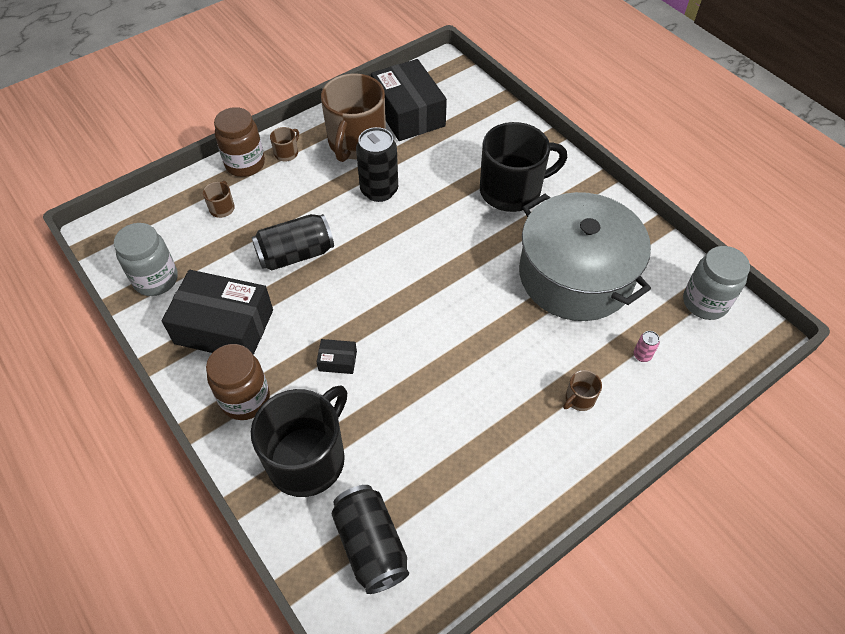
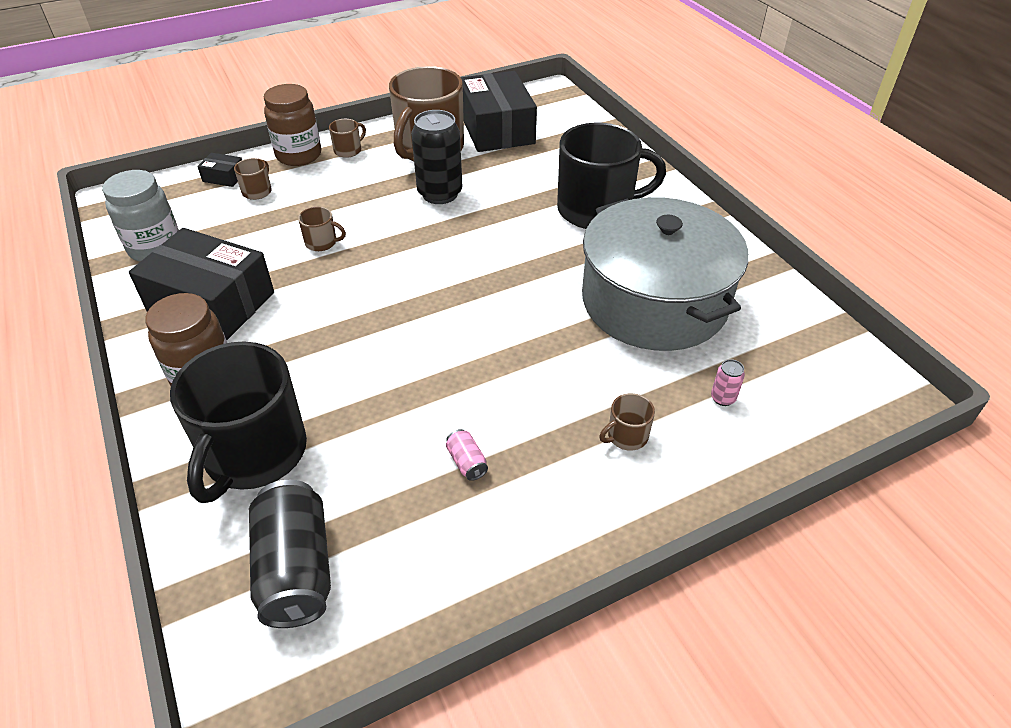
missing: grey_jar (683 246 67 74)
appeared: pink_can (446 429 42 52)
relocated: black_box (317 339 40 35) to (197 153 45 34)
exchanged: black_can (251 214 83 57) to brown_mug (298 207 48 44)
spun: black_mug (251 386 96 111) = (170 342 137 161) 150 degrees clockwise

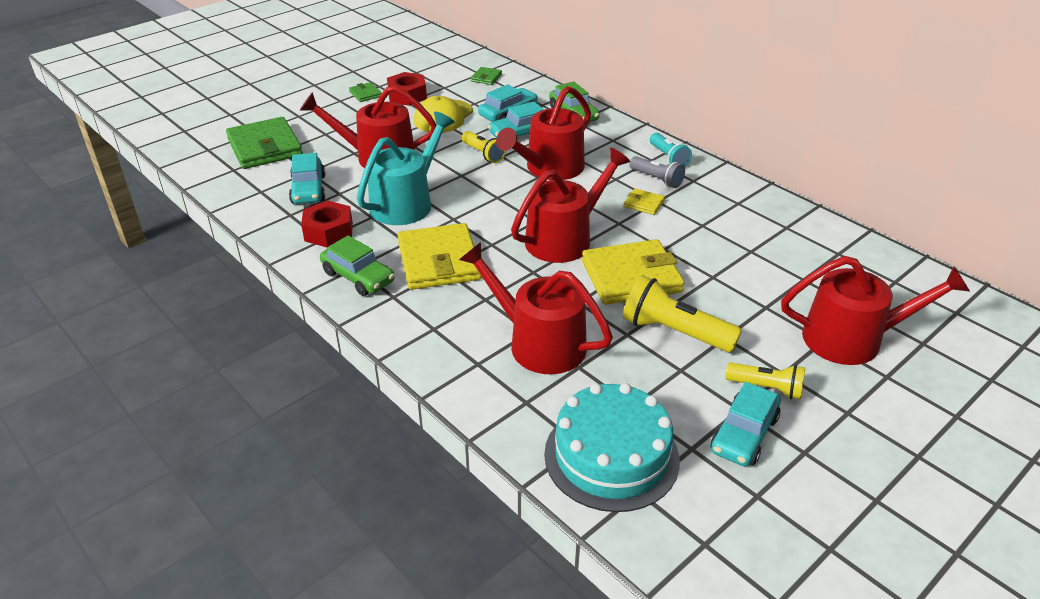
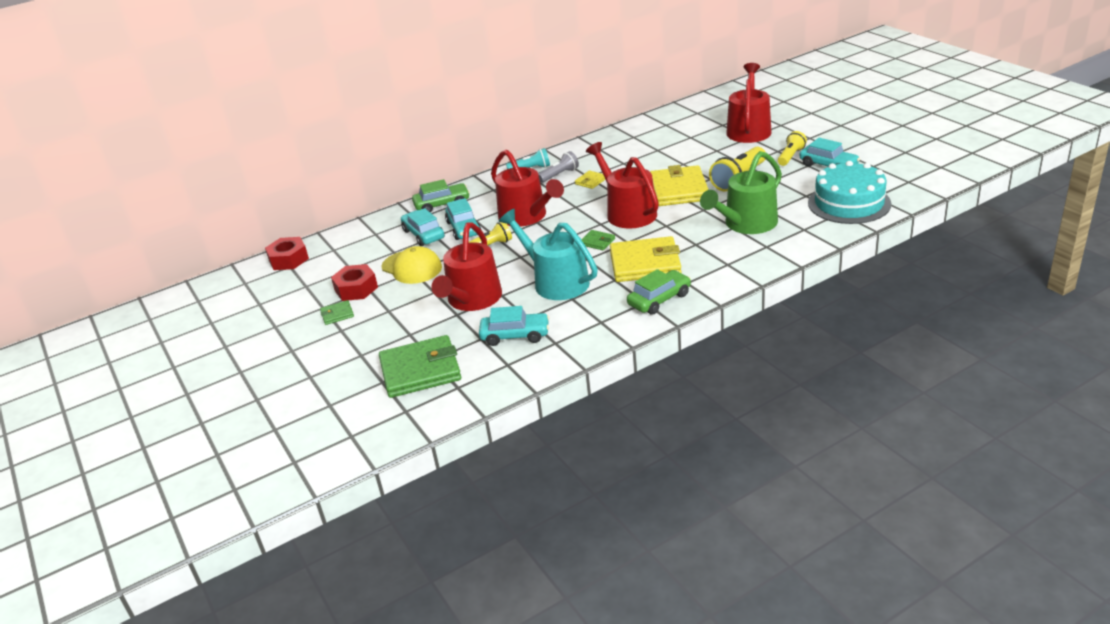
relocated: red_nut (301 200 52 47) to (265 237 44 33); green_wallet (471 67 31 18) to (581 230 34 20)
colour: red_watering_can (459 242 154 132) to green_watering_can (700 151 82 83)

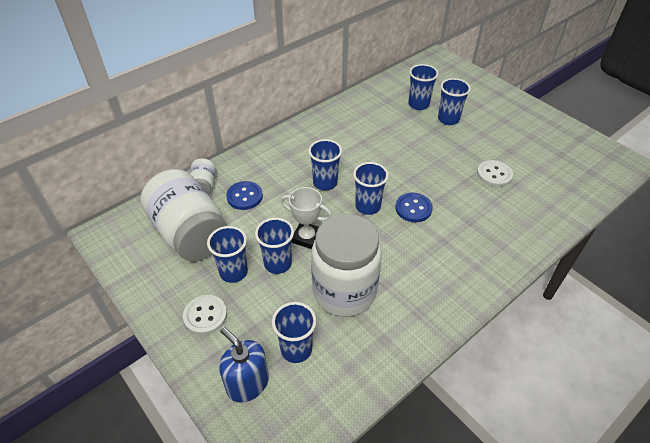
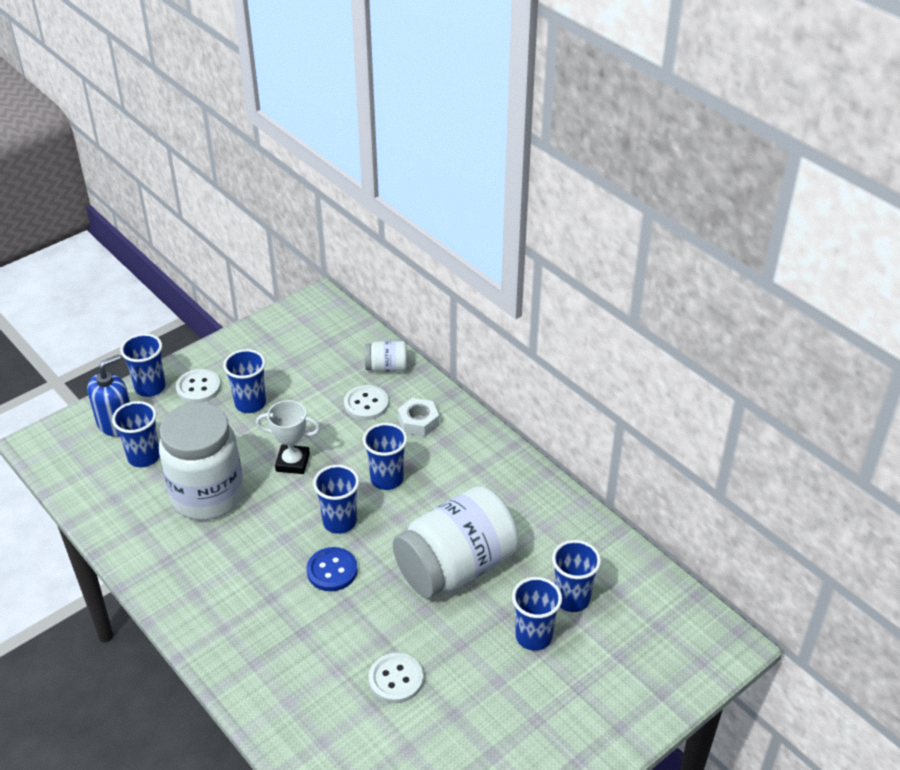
appeared: white_nut (398 398 41 39)
relocated: white_jar (140 169 87 92) to (393 486 126 112); blue_cup (255 218 39 56) to (120 334 46 63)
colour: blue_button (226 181 37 29) to white_button (344 385 45 35)
spun: white_trophy (281 187 51 62) = (256 400 64 74) 75 degrees clockwise

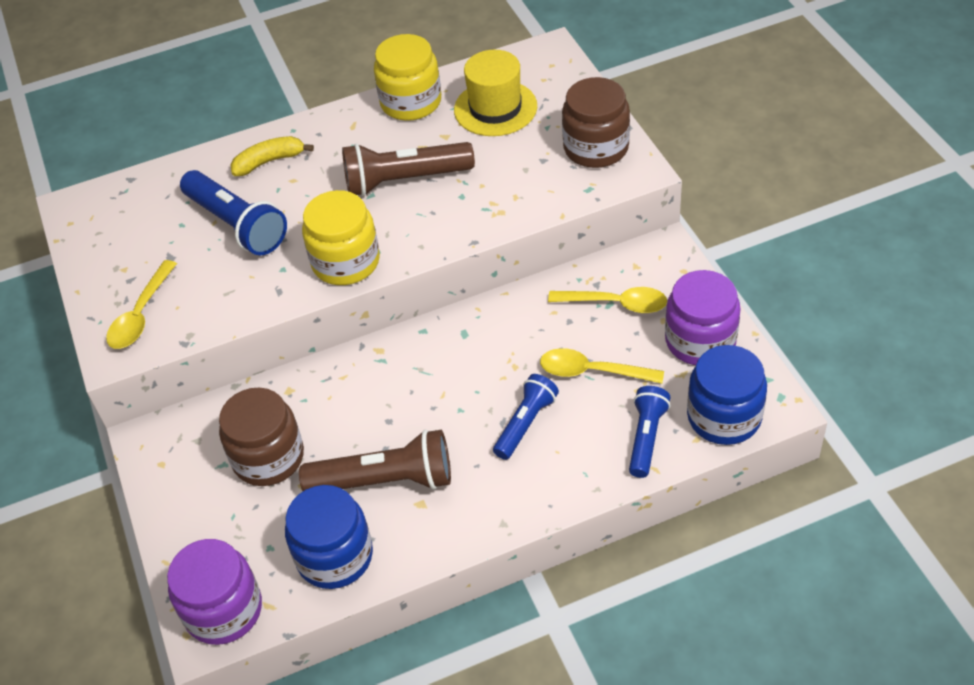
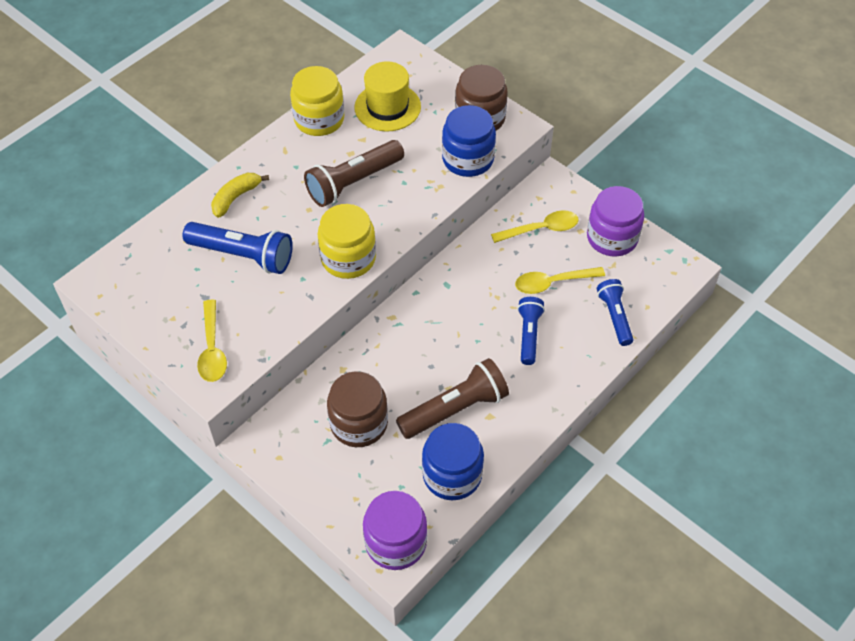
relocated: blue_jar (687 345 80 100) to (442 105 54 72)

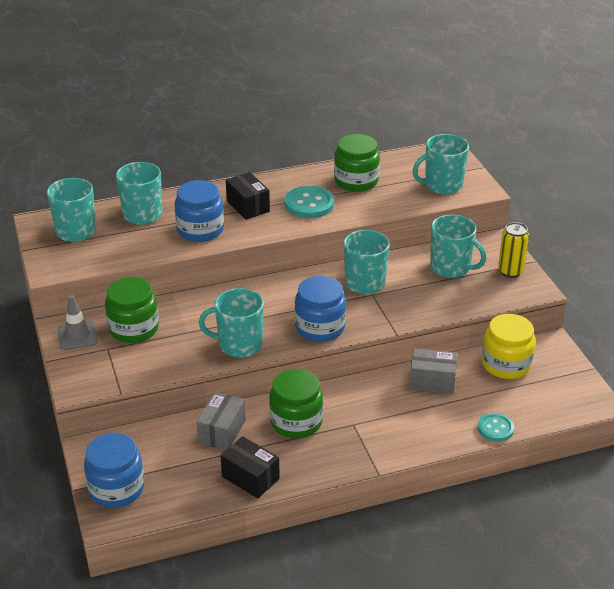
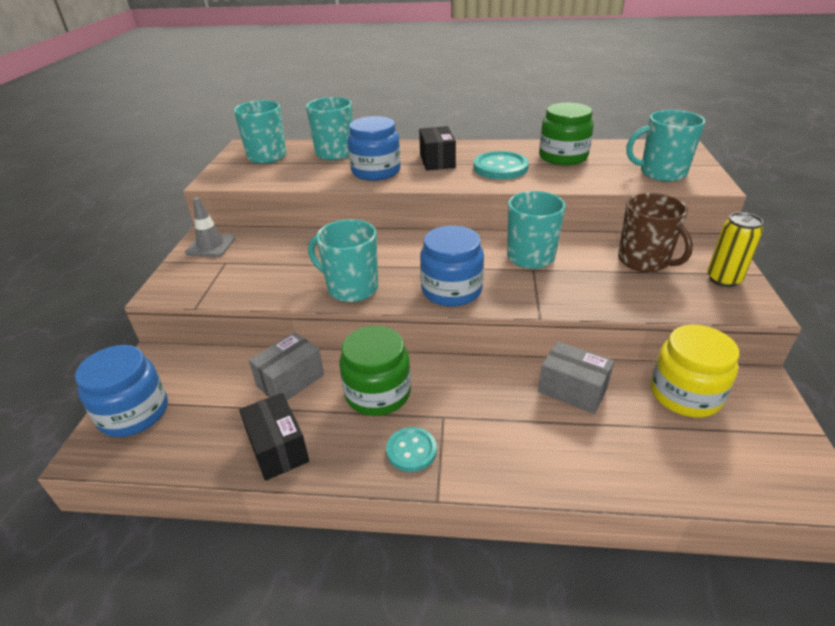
missing: green_jar (105 277 54 66)
relocated: turquoise_button (478 413 36 29) to (386 427 51 45)
colour: turquoise_mug (430 214 56 64) to brown_mug (618 193 75 80)

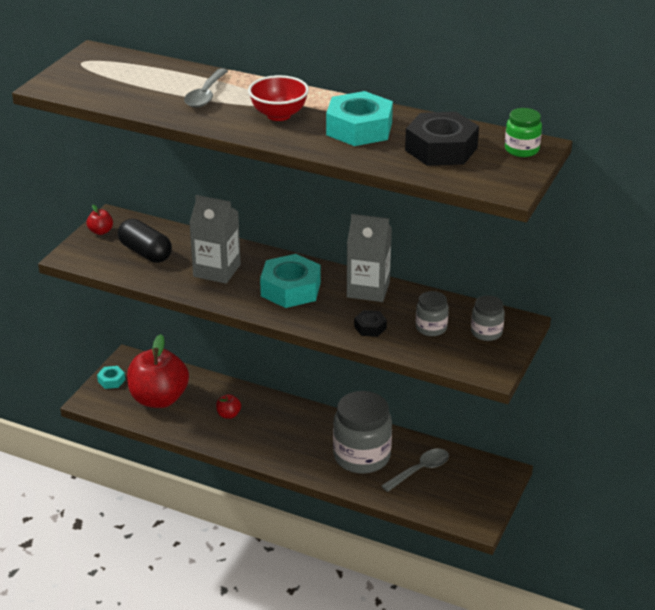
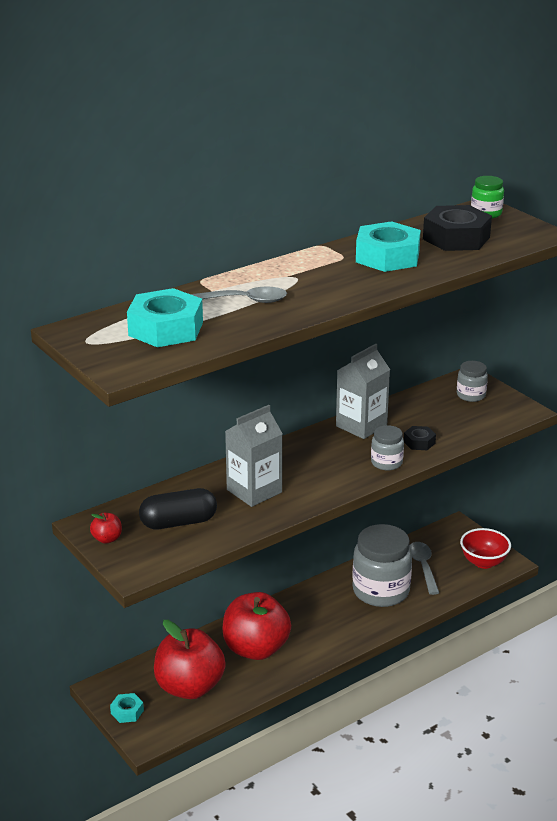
relocated: red_bowl (248 75 61 46) to (460 528 51 41); turquoise_nut (260 254 61 54) to (127 288 76 59); grey_jar (416 291 33 45) to (371 425 33 45)
spun: grey_spoon (184 68 44 40) = (191 286 96 17) 45 degrees counterclockwise
size: red_apple (216 394 25 25) = (222 592 69 68) x2.47

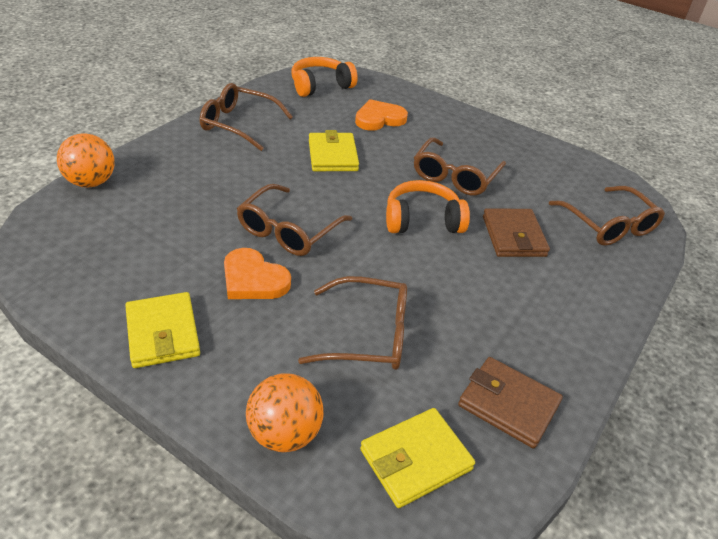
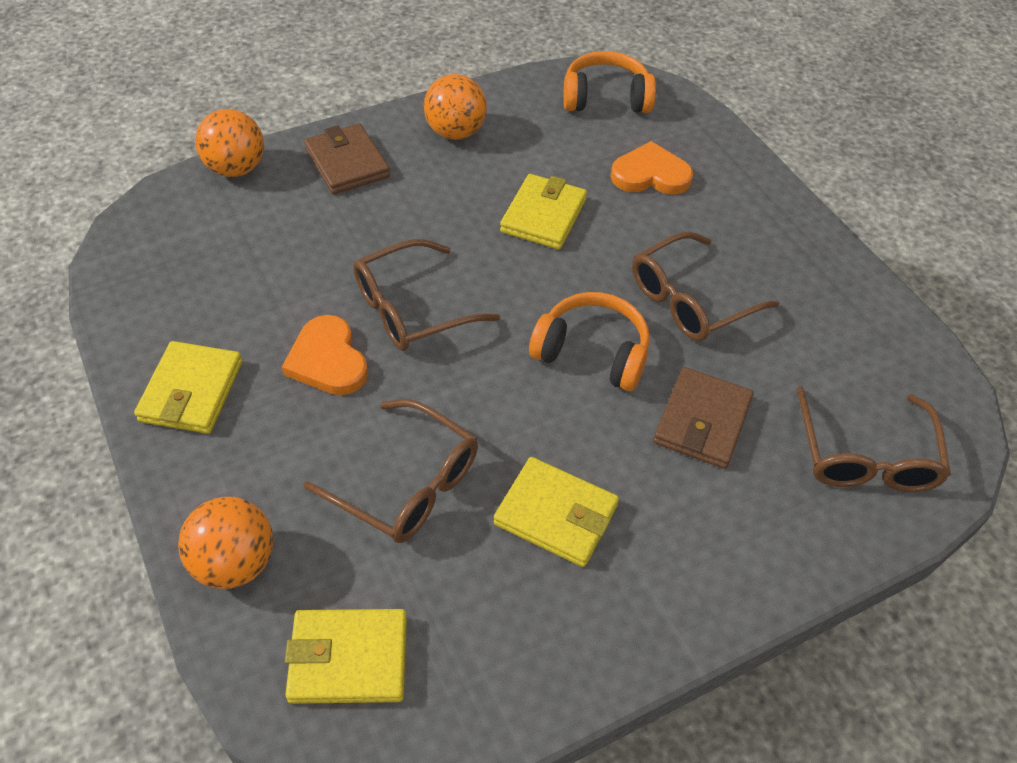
appeared: yellow_wallet (494 457 125 110)
relocated: brown_wallet (458 357 105 92) to (304 123 86 71)
exchanged: brown_glasses (200 83 93 68) to orange_ball (424 74 63 66)

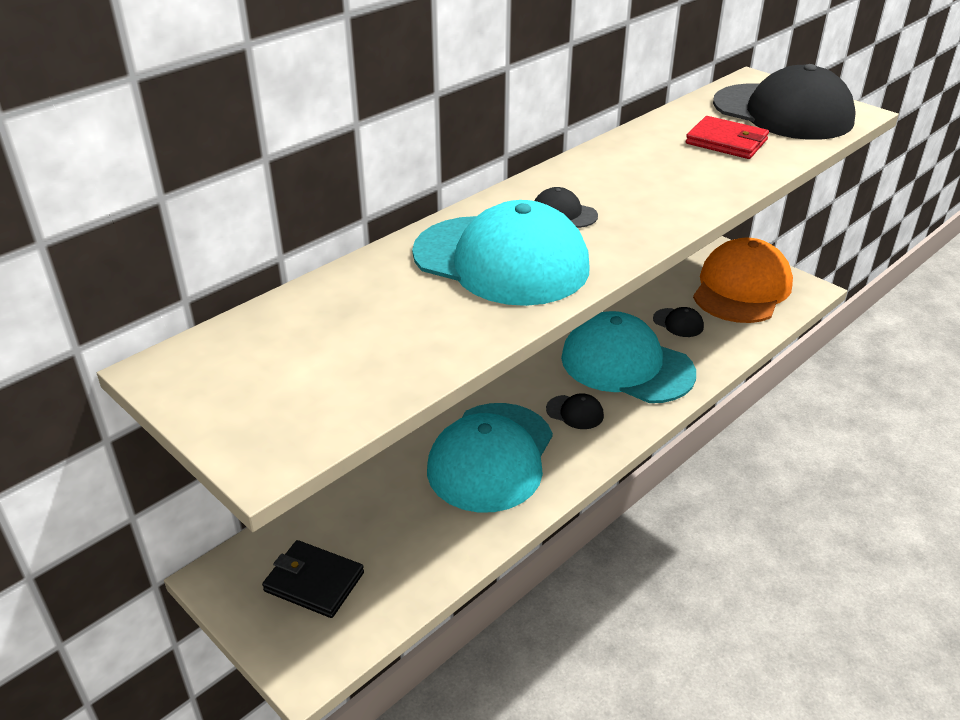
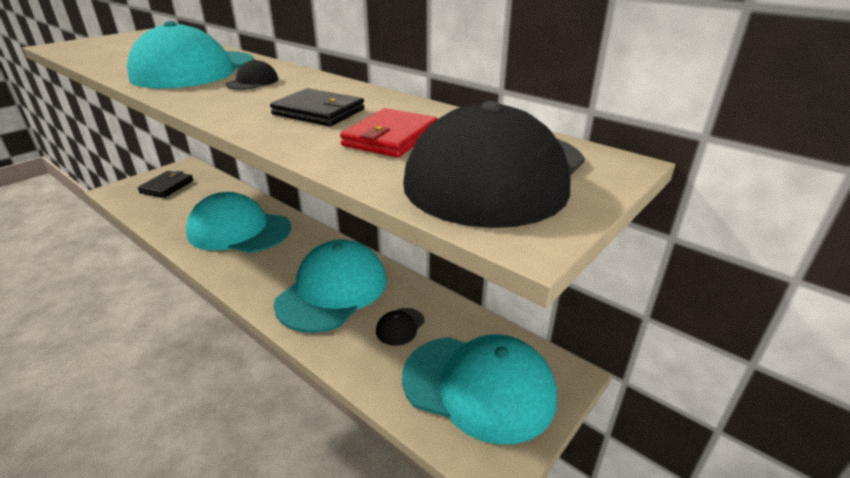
missing: black_cap (546 393 58 36)
appeared: black_wallet (270 88 95 38)
colour: orange_cap (693 238 100 85) to turquoise_cap (402 334 155 110)

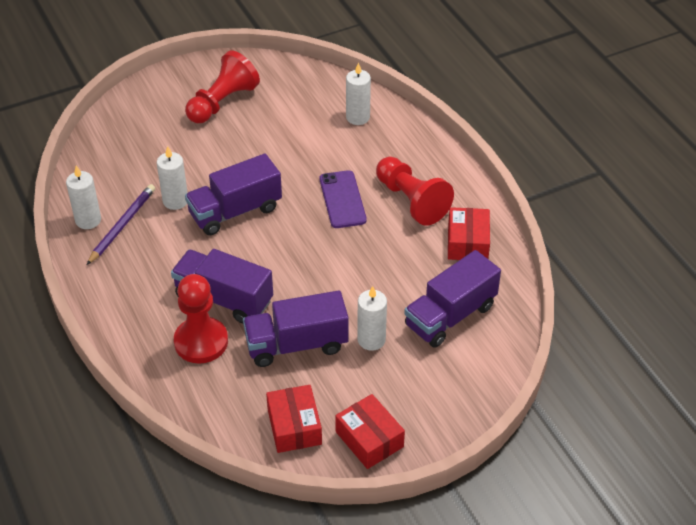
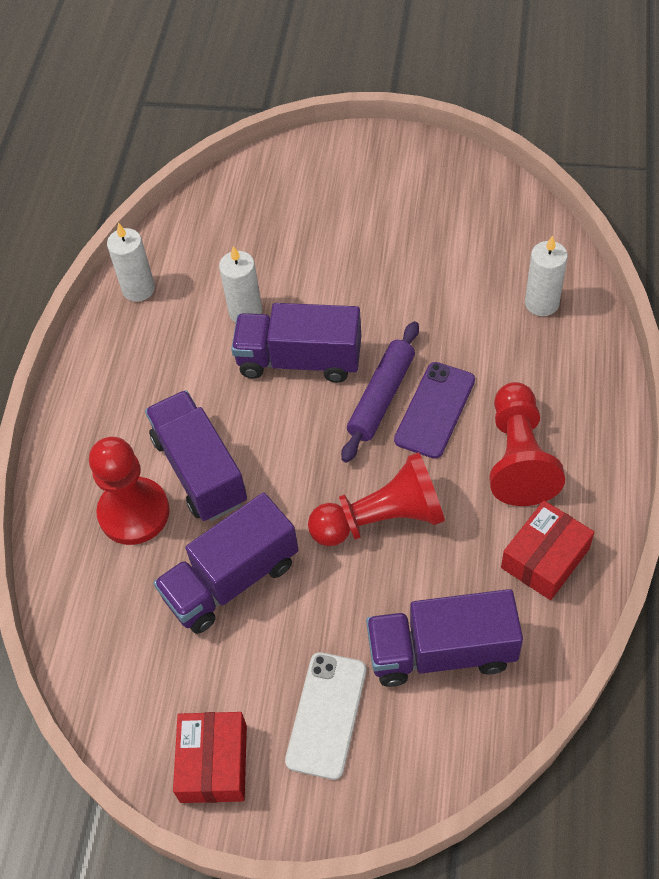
missing: purple_pencil (87 184 68 81); red_box (266 385 56 68); white_candle (357 286 30 65)
appeared: white_phone (285 652 81 128); purple_rolling_pin (341 321 78 142)
relocated: red_pawn (185 50 75 73) to (308 452 137 94)
spun: purple_truck (243 290 106 77) = (154 493 145 141) 60 degrees counterclockwise

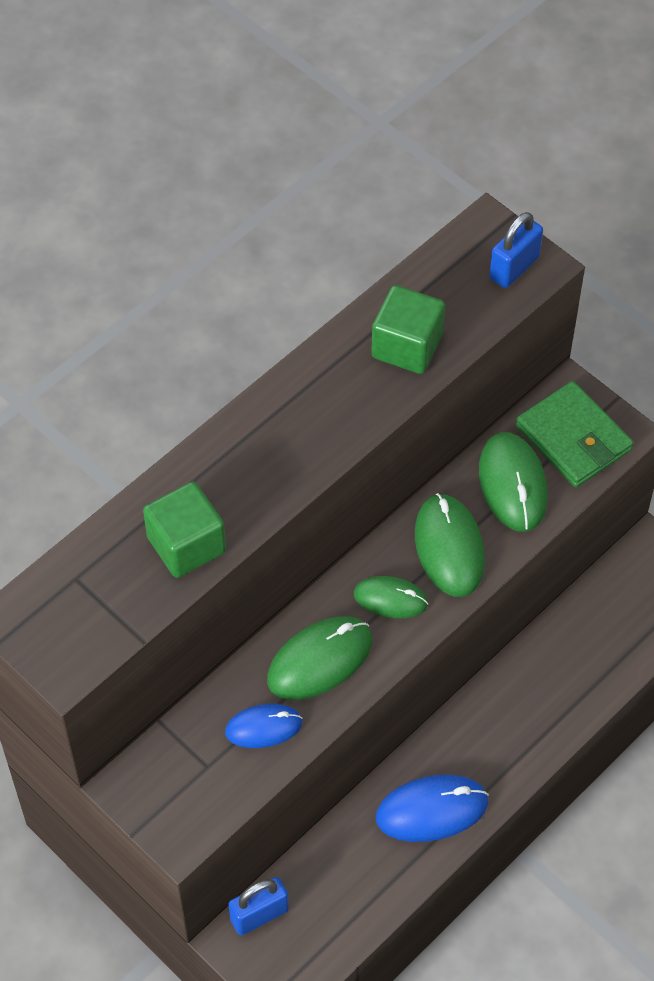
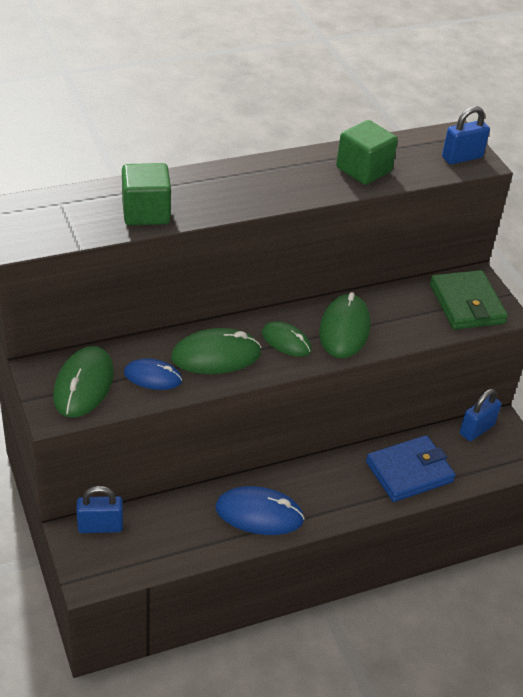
appeared: blue_wallet (366 435 90 67); blue_padlock (460 389 41 52)
relocated: green_mouse (479 432 69 100) to (53 346 61 72)

